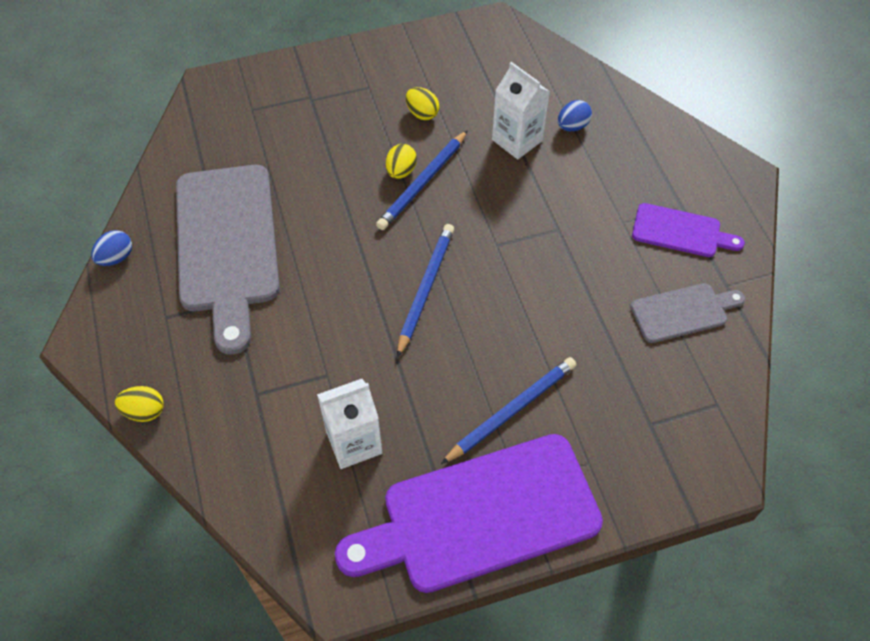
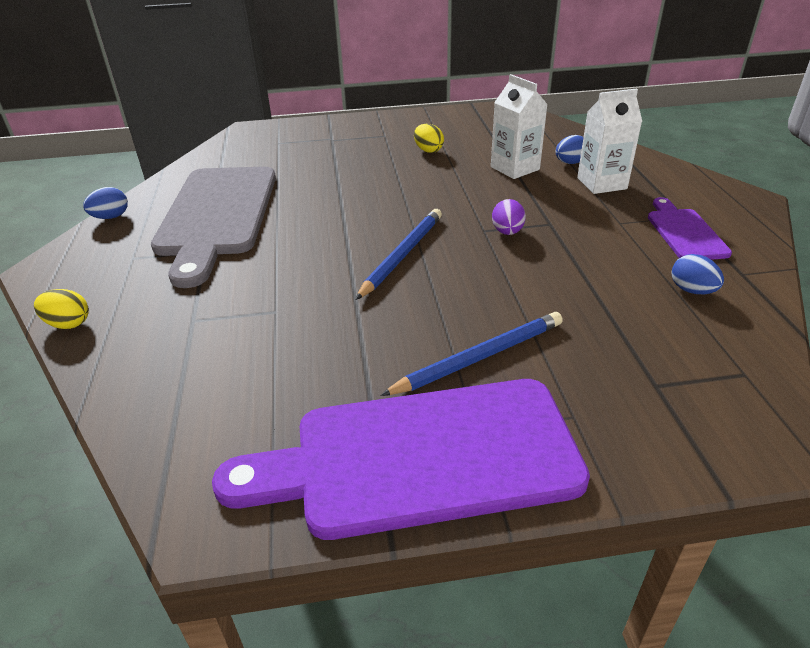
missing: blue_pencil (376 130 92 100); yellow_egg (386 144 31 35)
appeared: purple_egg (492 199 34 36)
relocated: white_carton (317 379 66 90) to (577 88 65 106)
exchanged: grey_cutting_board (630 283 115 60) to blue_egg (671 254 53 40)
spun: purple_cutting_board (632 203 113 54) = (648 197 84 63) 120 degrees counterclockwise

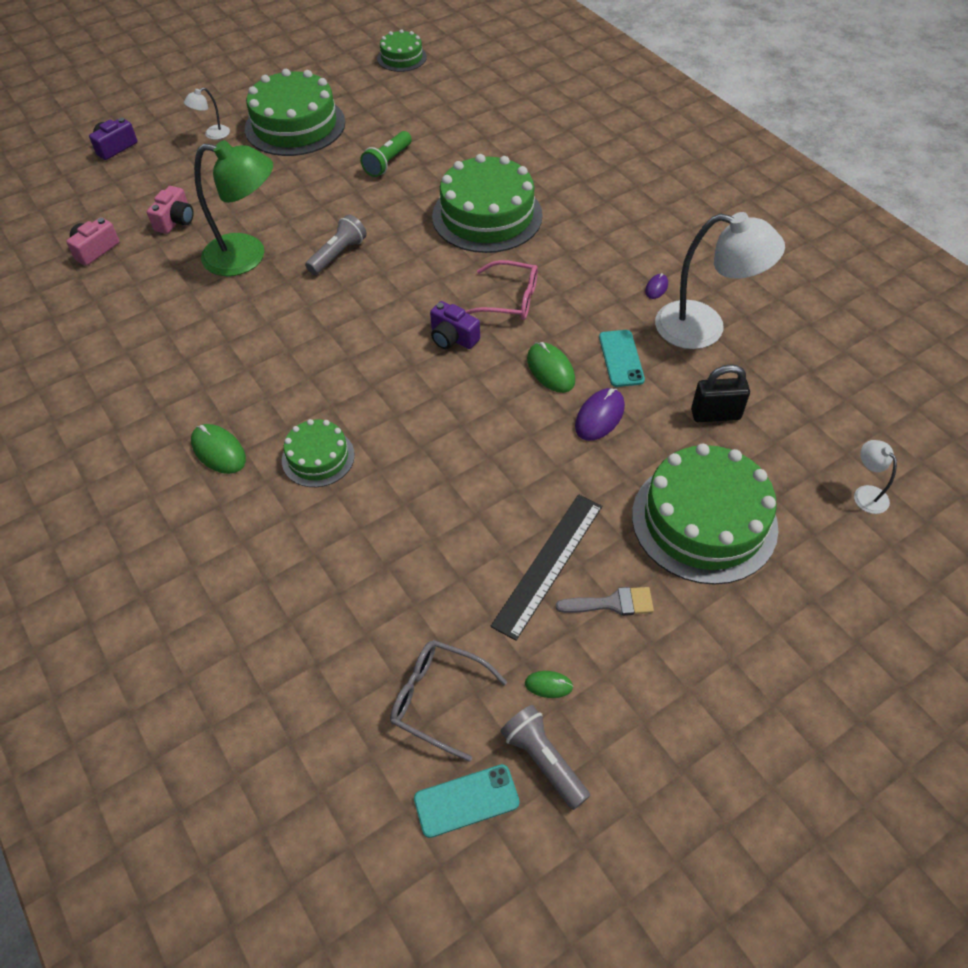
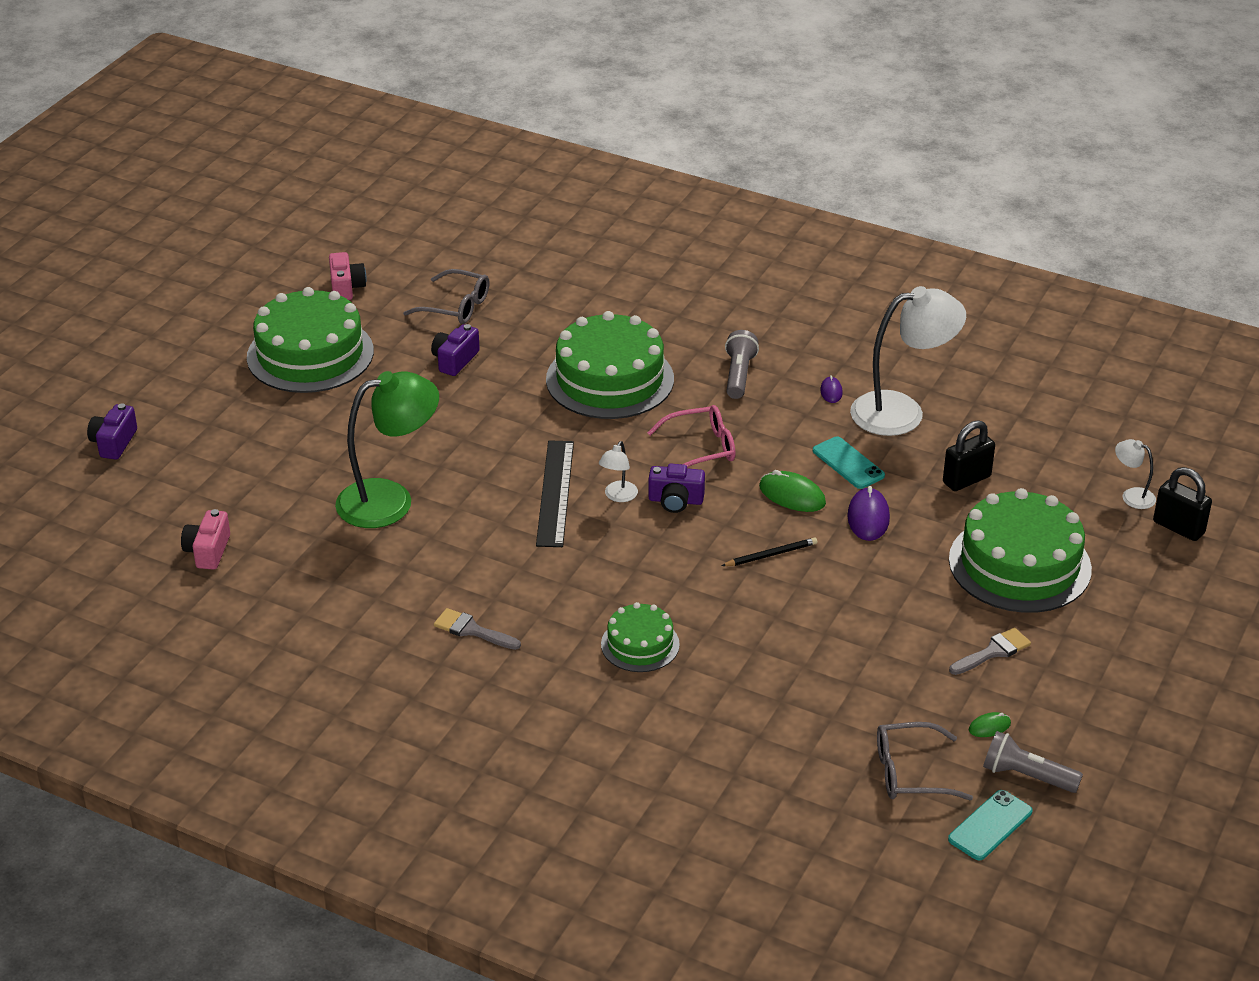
missing: green_mouse (191 424 55 50); green_cake (377 29 50 43)
appeared: grey_glasses (403 269 86 55); grey_brush (434 608 87 42); black_pencil (721 537 96 29); black_padlock (1153 467 59 74)
relocated: pink_camera (147 186 47 48) to (329 252 38 48); white_lamp (184 88 46 52) to (599 441 39 61); grey_flashlight (305 214 62 61) to (725 330 34 69); black_ruler (491 494 111 147) to (536 440 38 107)
exchanged: green_flashlight (360 131 52 46) to purple_camera (431 324 49 52)

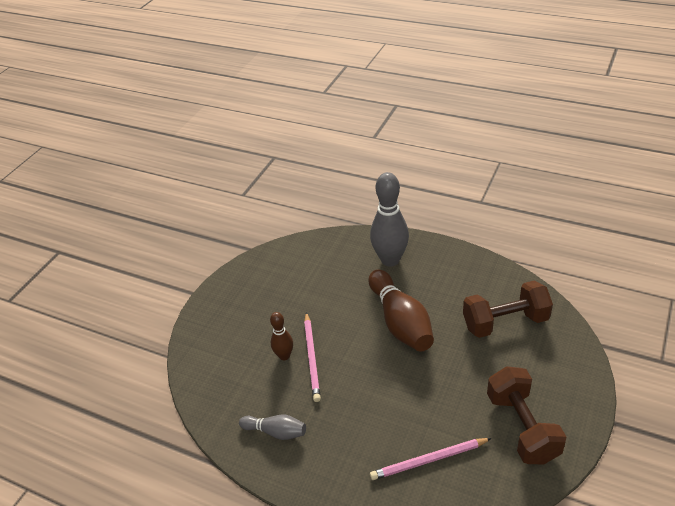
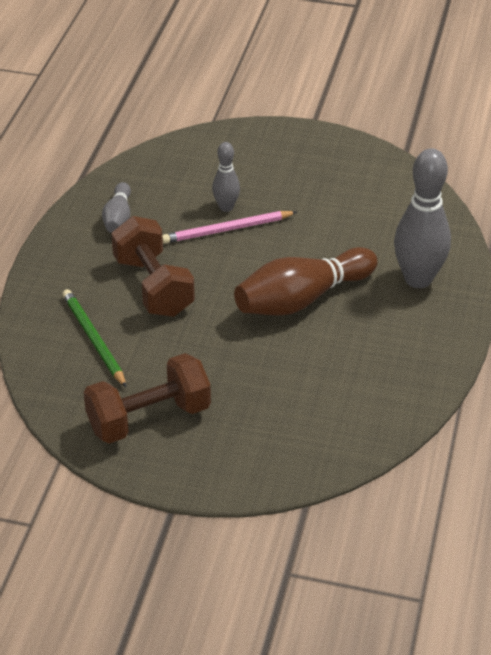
relocated: brown_dumbbell (463 280 90 58) to (111 216 84 101)
colour: brown_bowling_pin (270 312 23 48) to grey_bowling_pin (212 142 28 70); pink_pencil (370 438 122 42) to green_pencil (62 289 65 99)

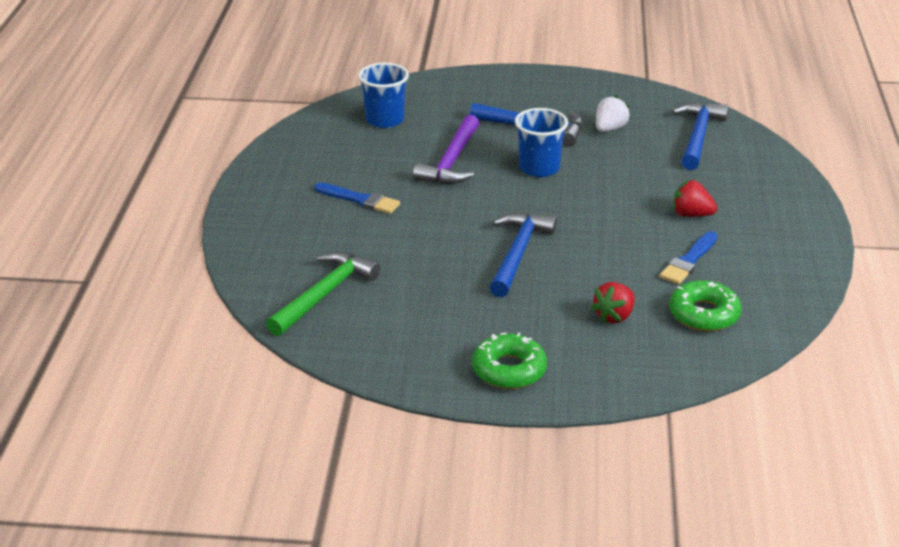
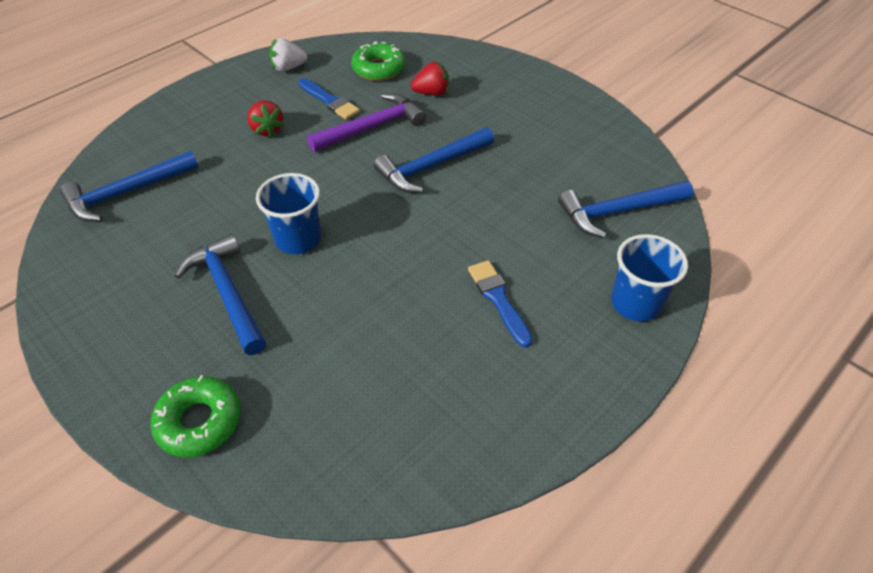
relocated: blue_cup (358 63 51 65) to (611 234 77 87); purple_hammer (413 115 66 69) to (307 94 119 58); green_donut (472 333 75 56) to (150 375 91 83); white_strawberry (596 95 34 37) to (269 38 38 33)
colour: green_hammer (266 251 115 85) to blue_hammer (558 181 136 57)
spun: blue_brush (660 231 57 53) = (298 78 62 42) 60 degrees clockwise

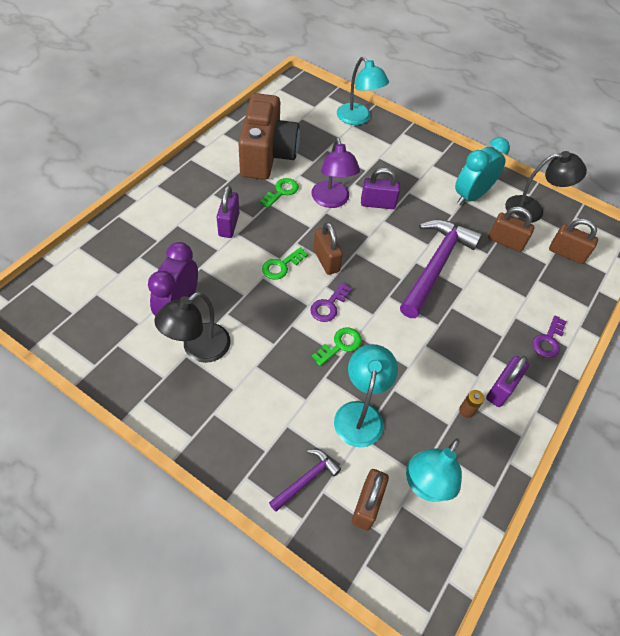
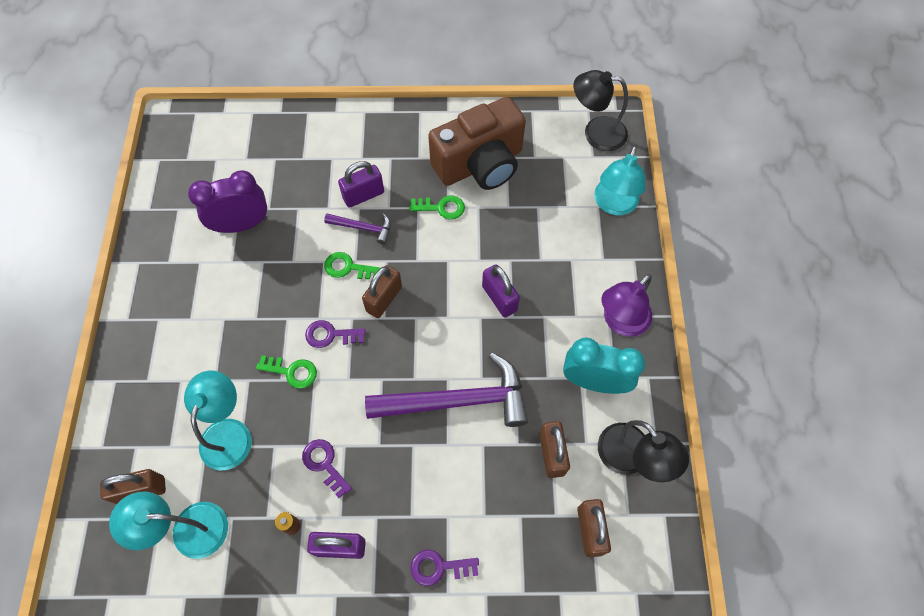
appeared: purple_key (302 439 50 59)
relocated: black_lamp (154 292 77 71) to (574 70 54 81); purple_hammer (269 449 72 63) to (324 213 67 32); purple_lamp (311 138 49 70) to (602 274 50 63)
spun: turquoise_lamp (334 344 64 103) = (184 371 68 99) 60 degrees counterclockwise

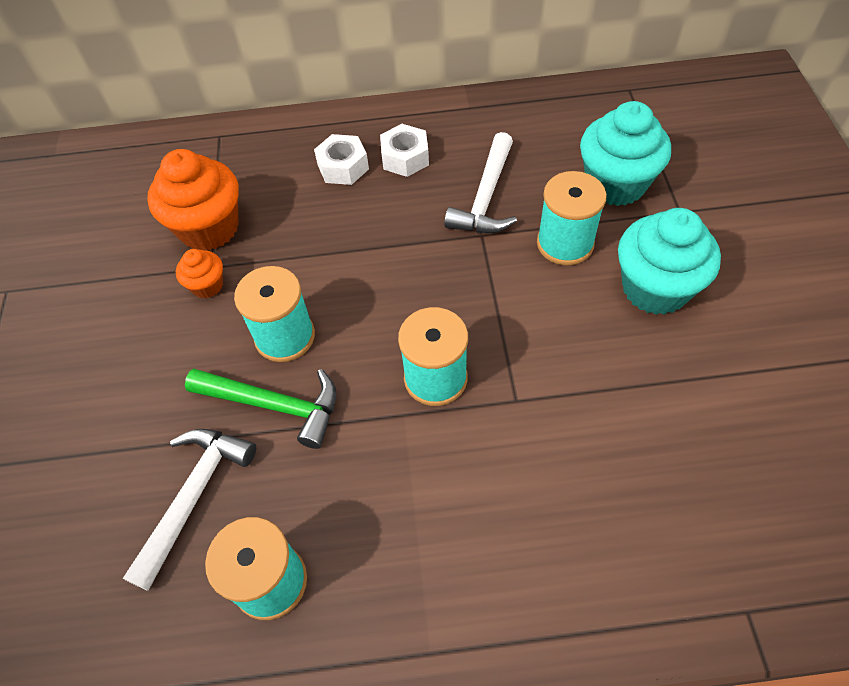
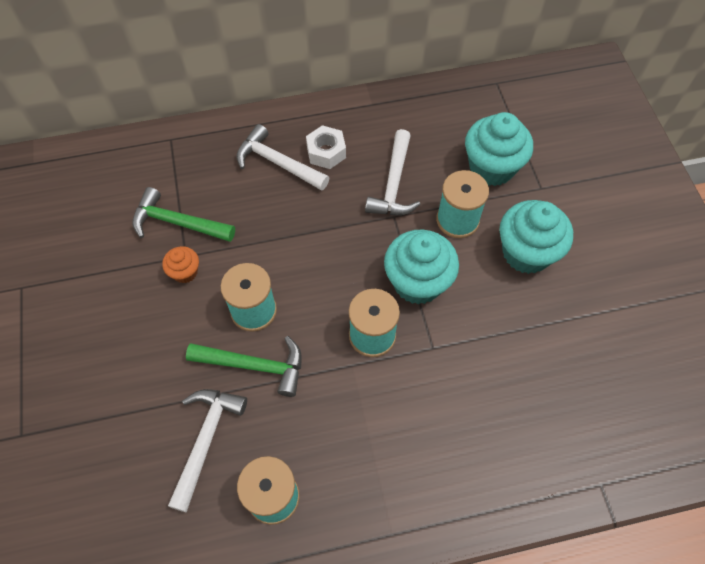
appeared: turquoise_cupcake (384 230 75 75)
exchanged: orange_cupcake (147 149 92 102) to green_hammer (132 187 103 55); white_nut (314 134 55 51) to white_hammer (236 124 93 67)

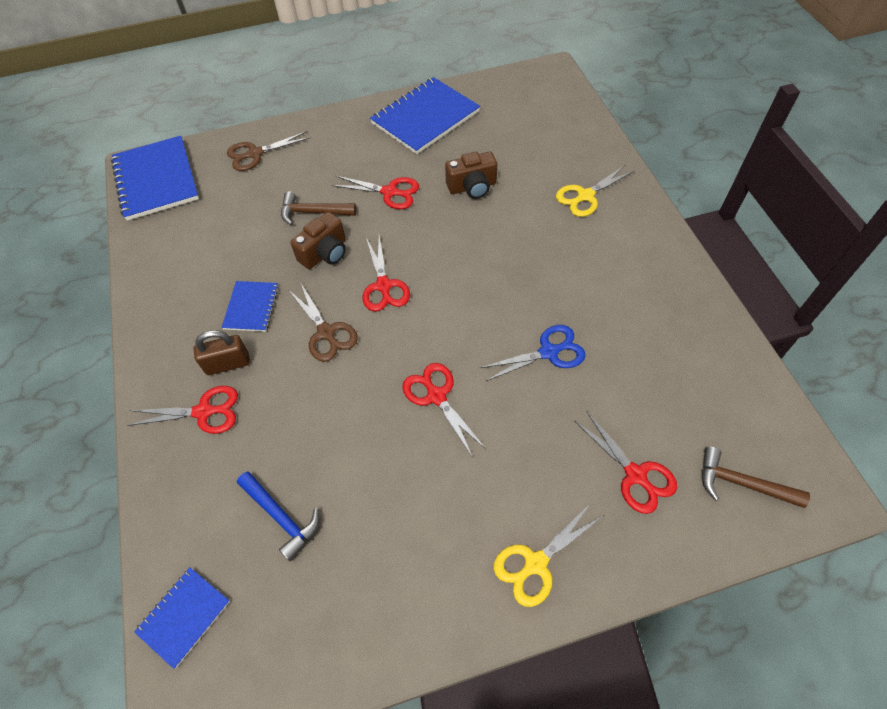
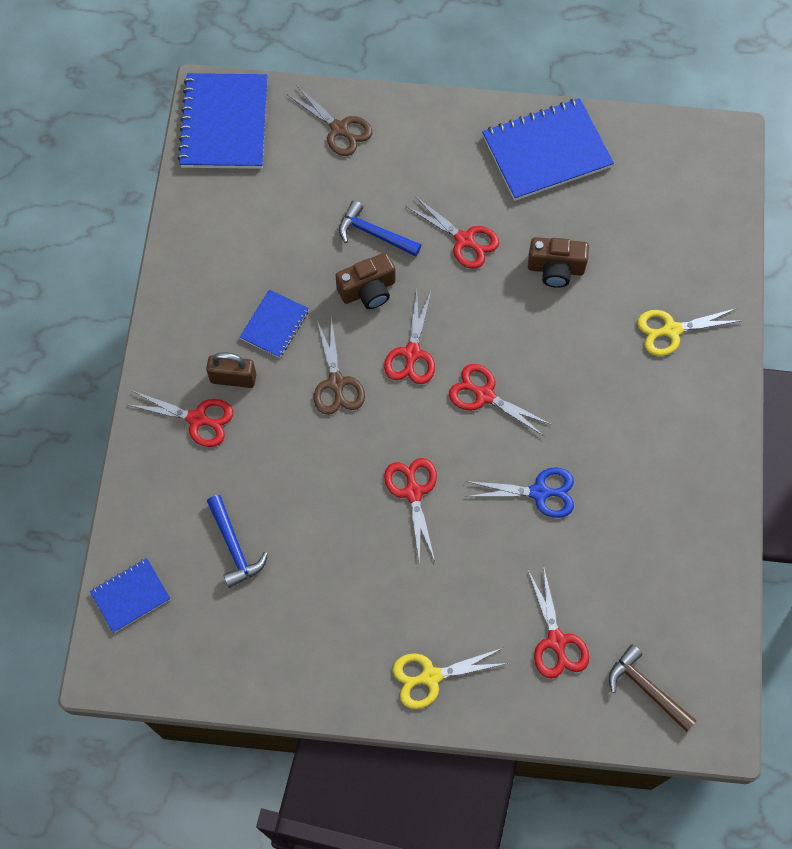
appeared: red_scissors (449 364 103 73)
colour: brown_hammer (281 191 75 34) to blue_hammer (339 201 82 56)
spun: brown_scissors (227 131 84 40) = (286 85 86 71) 135 degrees counterclockwise

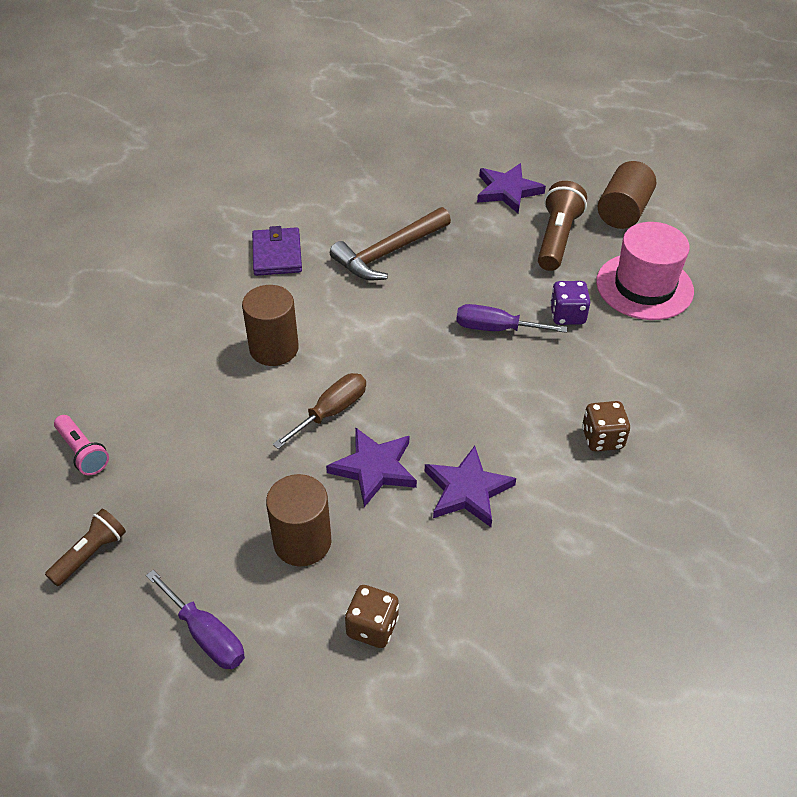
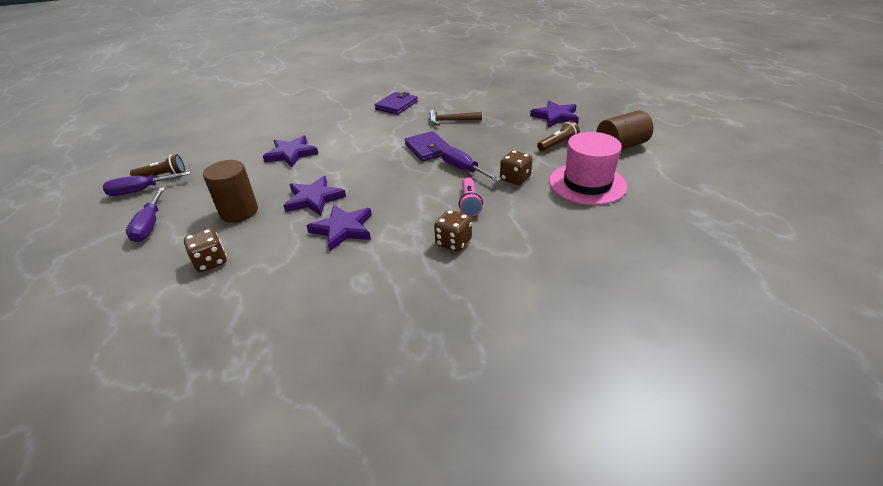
missing: brown_cylinder (242 285 57 81); brown_screwdriver (273 373 93 76)
appeared: purple_screwdriver (103 171 87 25); purple_star (263 135 55 32); purple_wallet (404 131 47 30)
relocated: pink_flashlight (54 415 55 60) to (459 178 24 39)
colour: purple_dice (550 281 40 44) to brown_dice (500 150 33 35)
size: brown_hammer (330 207 121 74) = (429 110 53 15) x0.64; brown_flashlight (538 181 49 90) = (537 121 43 30) x0.64

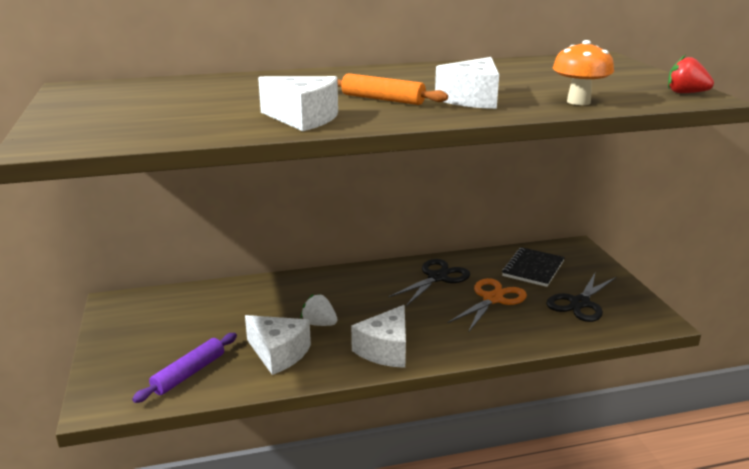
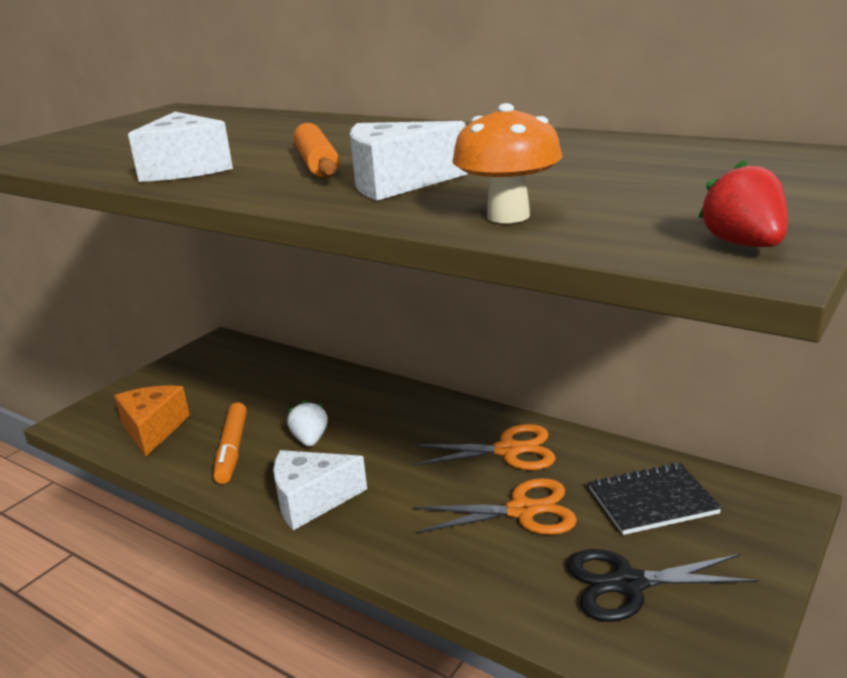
exchanged: purple_rolling_pin (132 333 105 70) to orange_cheese (114 385 76 72); white_cheese (245 315 66 60) to orange_marker (213 402 34 82)
colour: black_scissors (388 259 82 47) to orange_scissors (412 424 144 46)

